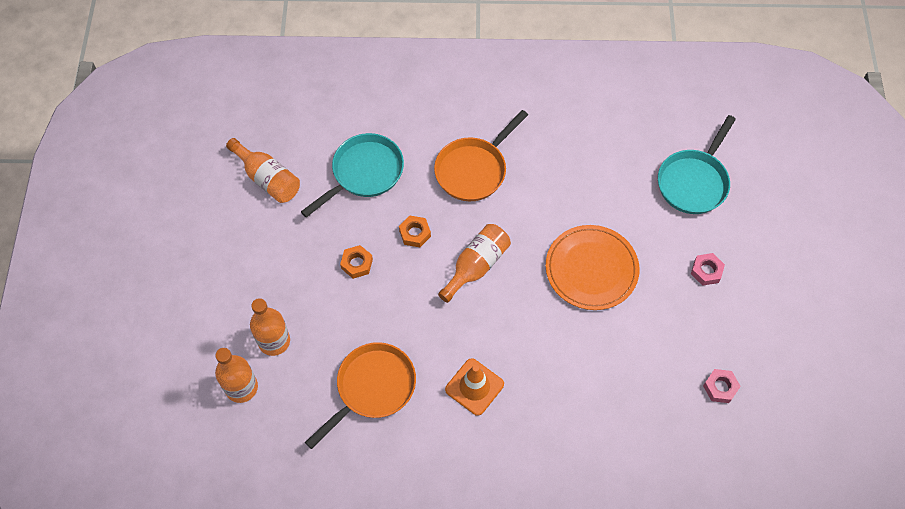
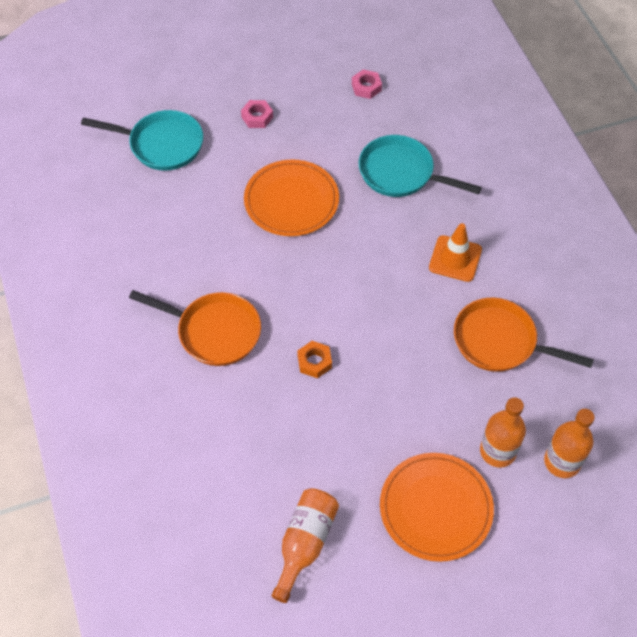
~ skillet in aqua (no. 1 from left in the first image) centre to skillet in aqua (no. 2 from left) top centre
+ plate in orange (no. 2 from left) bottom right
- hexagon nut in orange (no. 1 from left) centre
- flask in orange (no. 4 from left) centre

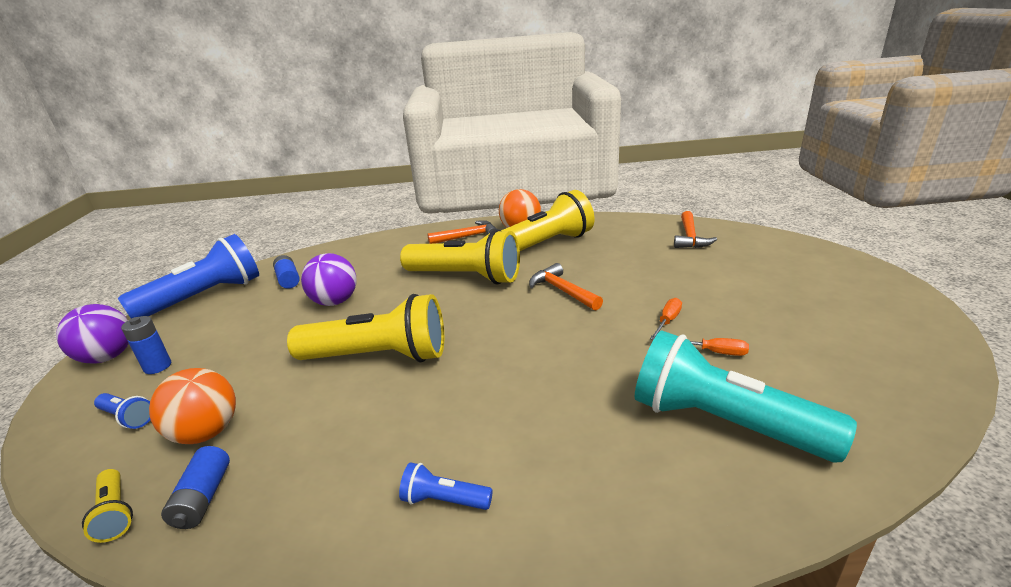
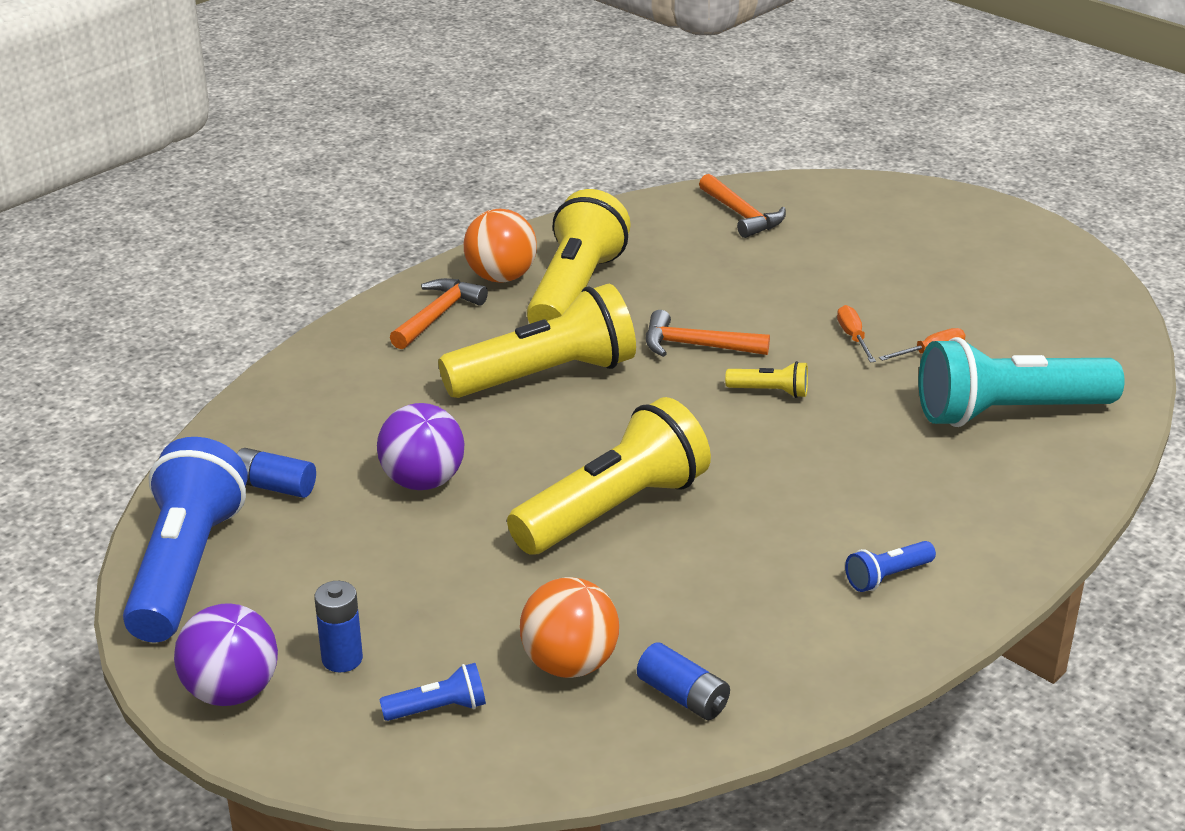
~ flashlight in bright yellow (no. 1 from left in the first image) bottom left to flashlight in bright yellow (no. 4 from left) centre

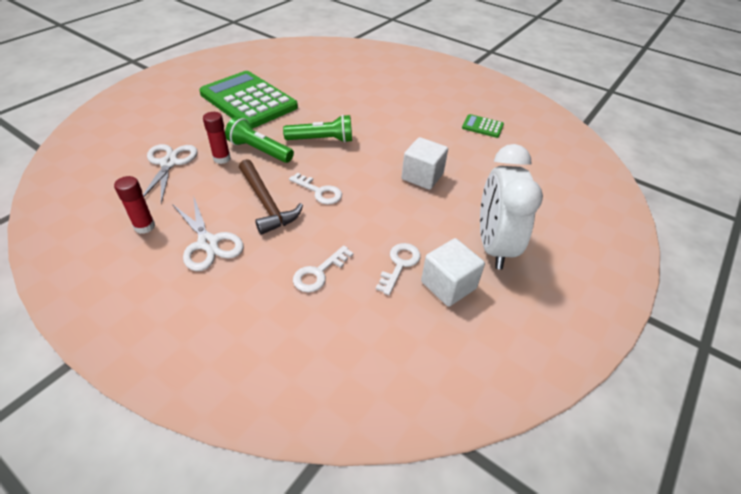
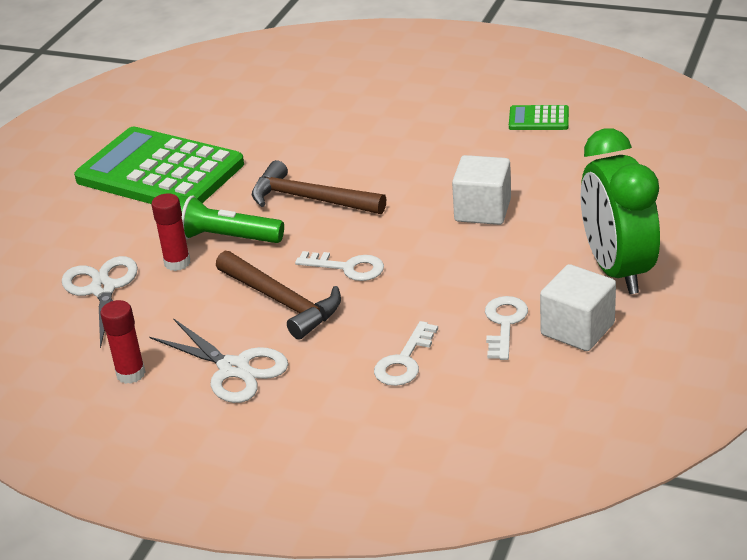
~ flashlight in emerald (no. 2 from left) top centre to carpenter's hammer in brown (no. 2 from left) centre
~ bedside clock in snow-white middle right to bedside clock in emerald middle right

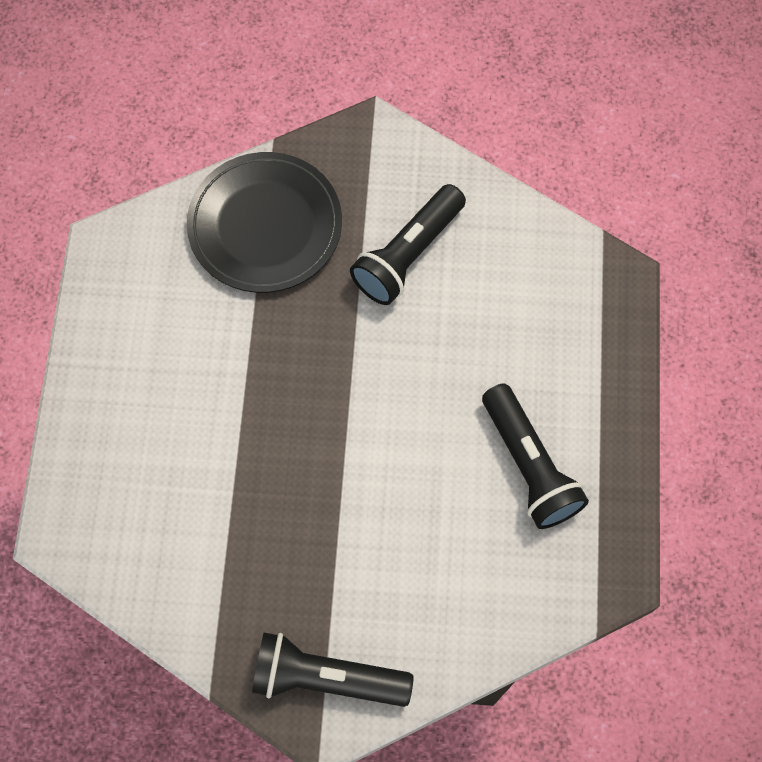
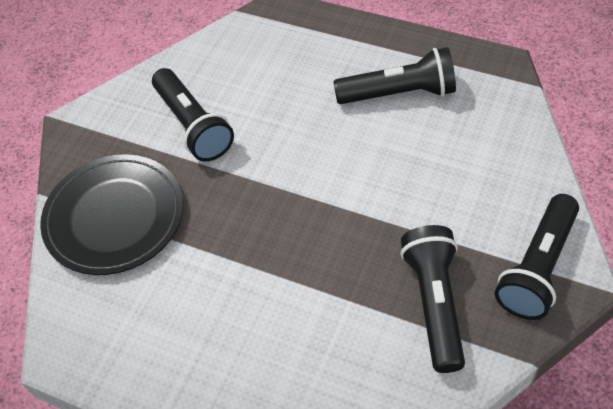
+ flashlight in jet-black (no. 3 from left) bottom right

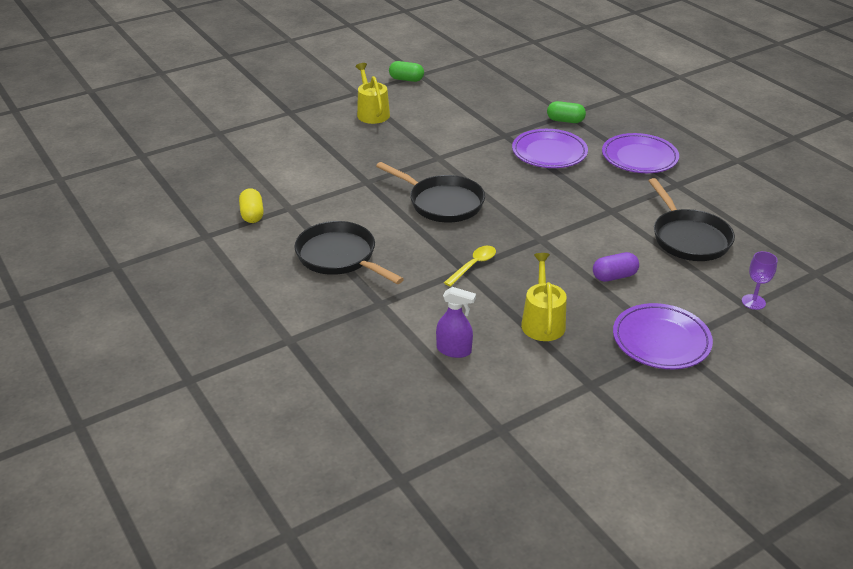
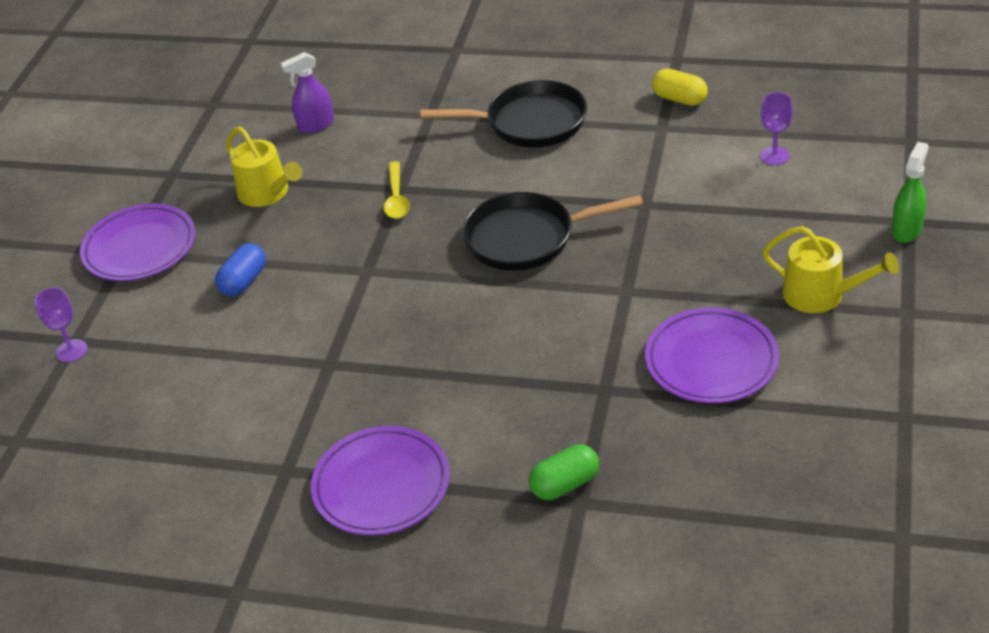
~ capsule in violet middle right to capsule in cobalt middle left
~ plate in violet (no. 1 from left in the first image) top centre to plate in violet (no. 3 from left) middle right
+ goblet in violet (no. 2 from left) top right
+ spray bottle in emerald top right
- capsule in emerald (no. 1 from left) top centre
- skillet in jet-black (no. 3 from left) middle right

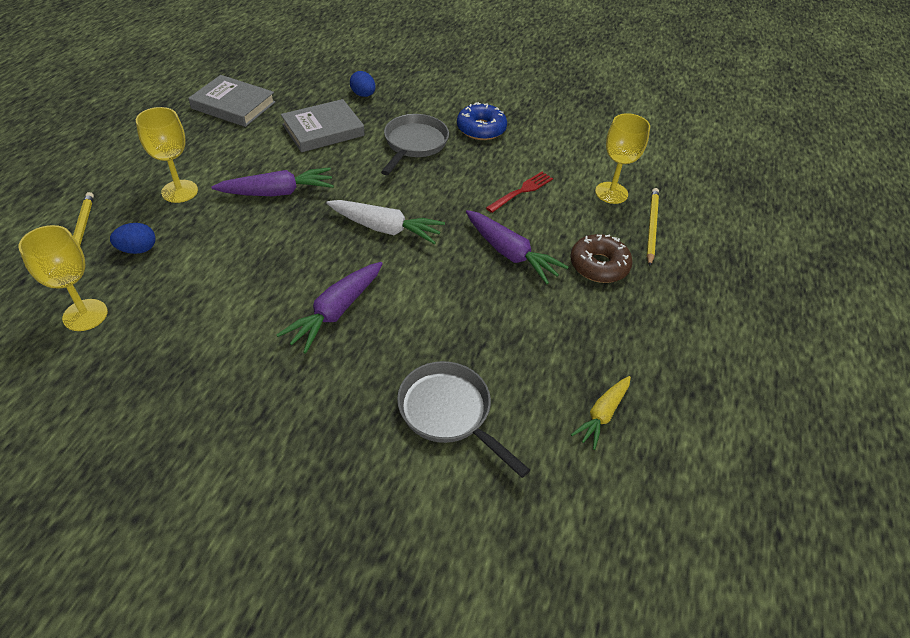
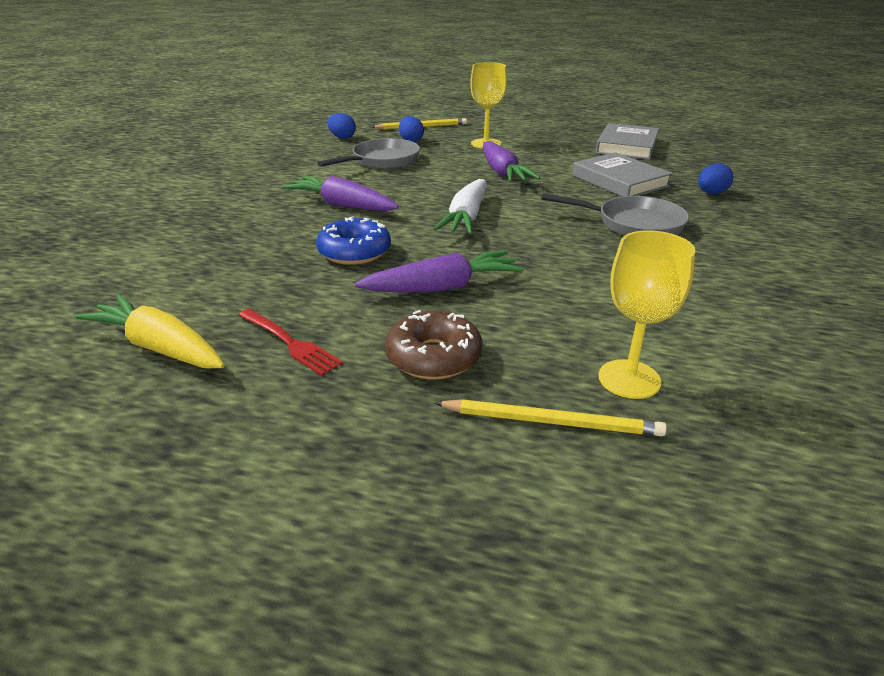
~ carrot in bright yellow centre = middle left x1.52
~ dinner fork in crimson top centre to middle left
~ doughnut in cobalt top centre to centre
~ skillet in ash-grey (no. 2 from left in the first image) centre to skillet in ash-grey (no. 1 from left) top centre
~ goblet in bright yellow (no. 1 from left) middle left to toy egg in cobalt (no. 1 from left) top centre
~ carrot in violet (no. 3 from left in the first image) centre = centre 150 degrees counterclockwise

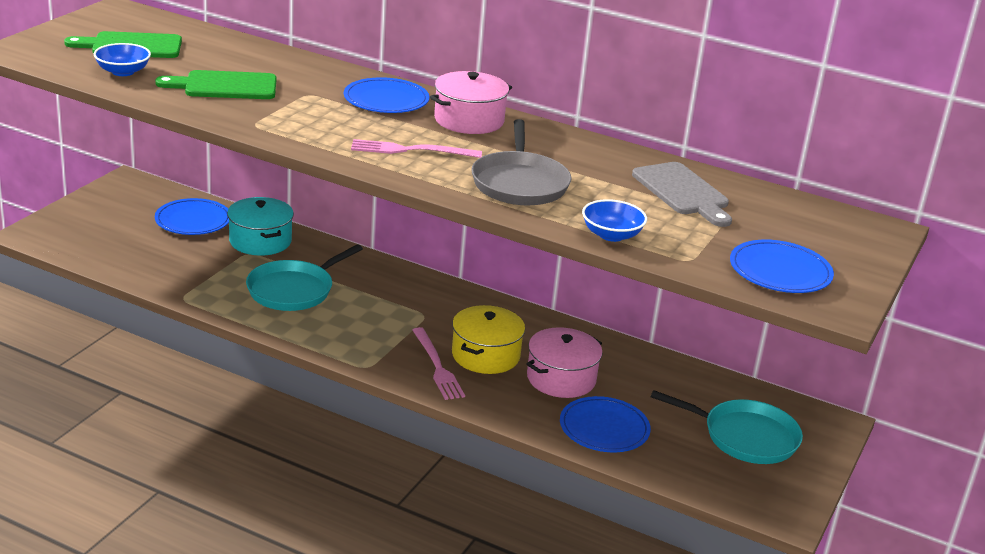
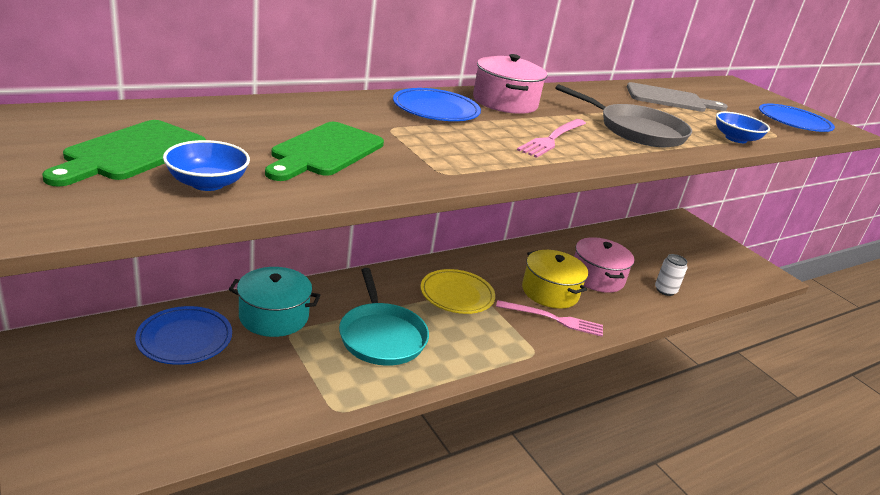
+ plate in bright yellow centre
~ plate in cobalt (no. 3 from left) bottom centre to tin in snow-white middle right
- skillet in aqua (no. 2 from left) bottom right

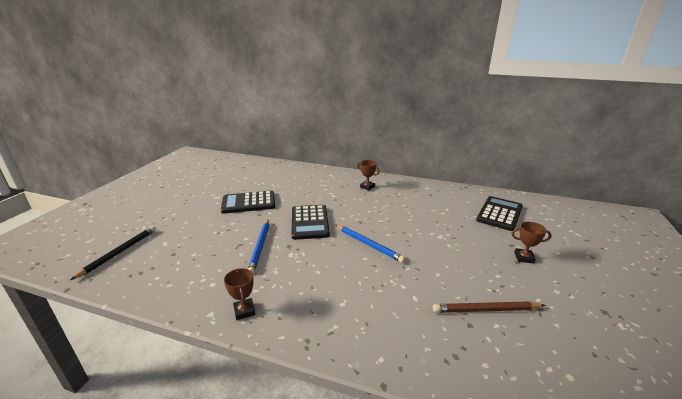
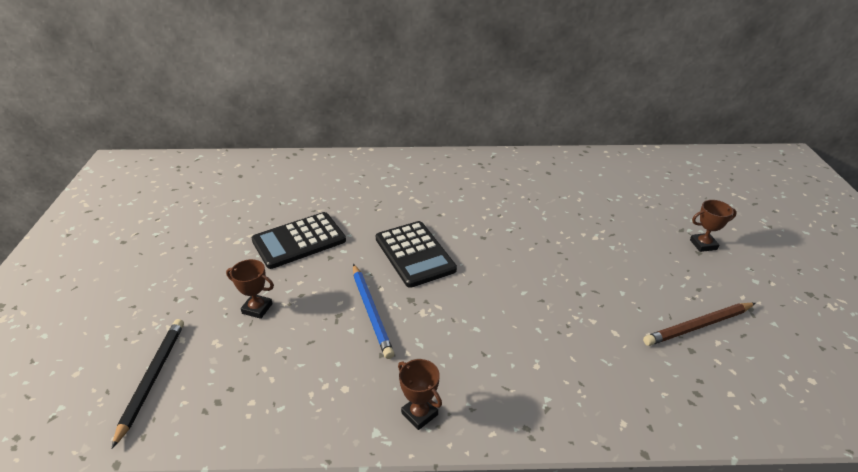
~ trophy in brown (no. 2 from left in the first image) centre to trophy in brown (no. 1 from left) middle left
- lead pencil in cobalt (no. 2 from left) centre
- calculator in jet-black (no. 3 from left) middle right

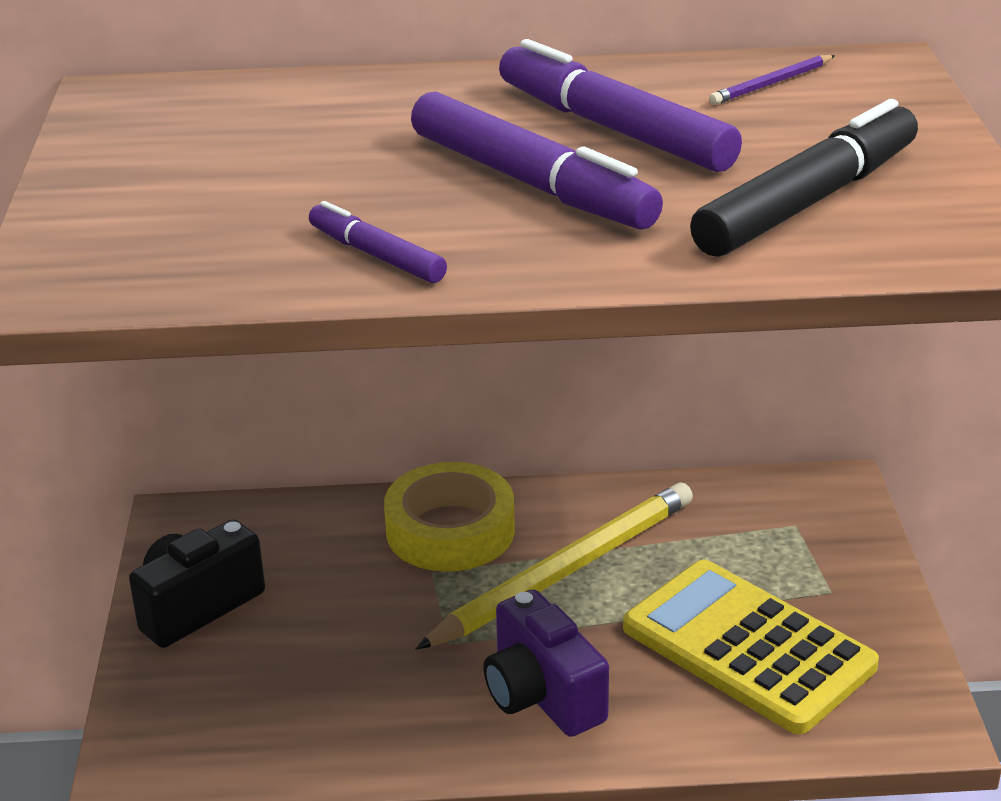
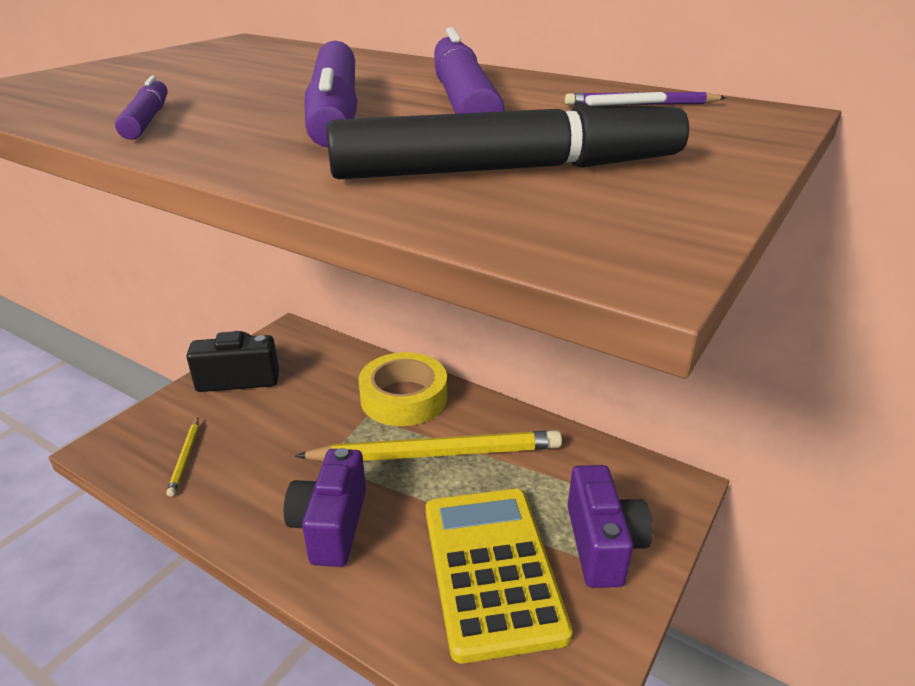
+ lead pencil in bright yellow (no. 1 from left) middle left
+ photo camera in violet (no. 2 from left) bottom right

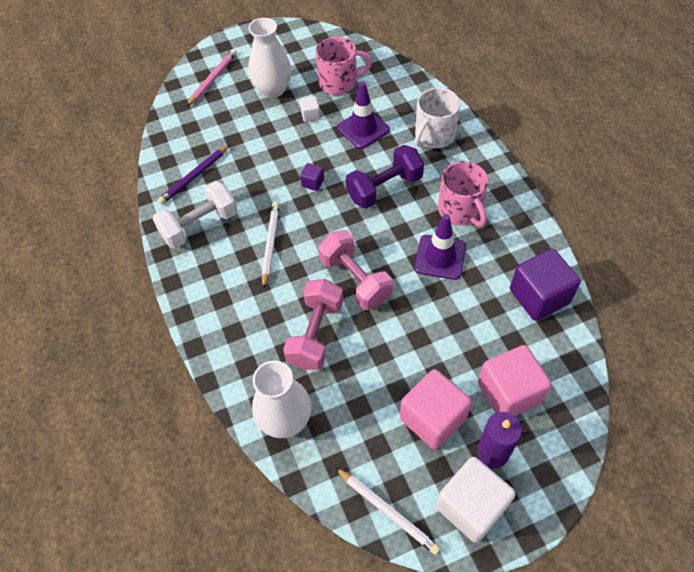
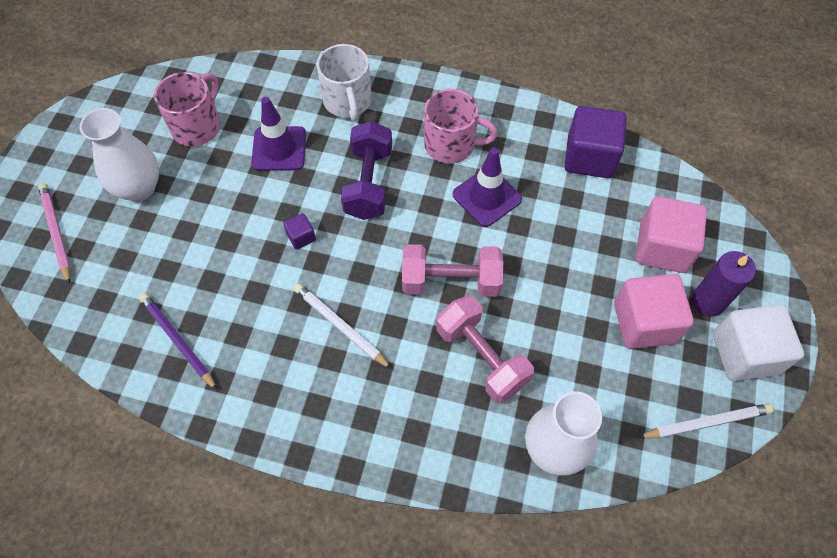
~ lead pencil in violet top left = middle left 150 degrees clockwise
- free weight in snow-white middle left
- solid cube in snow-white (no. 1 from left) top centre

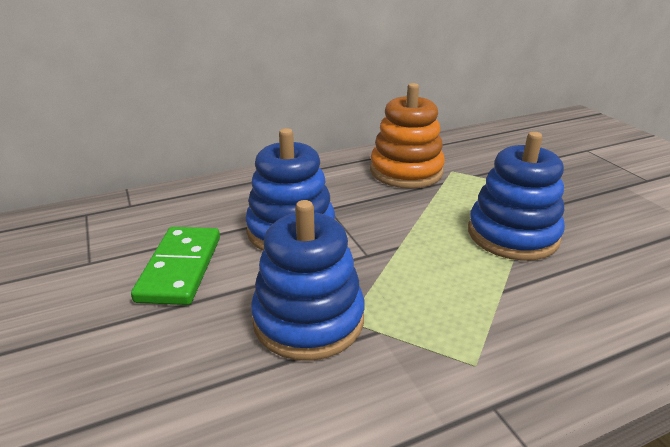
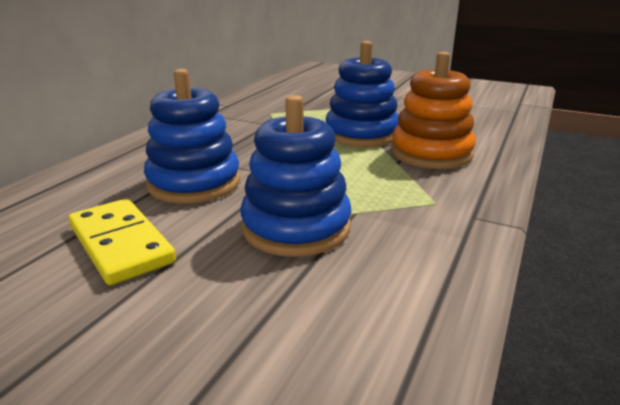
~ domino in emerald middle left to domino in bright yellow middle left
~ stacking toy in orange top centre to top right

